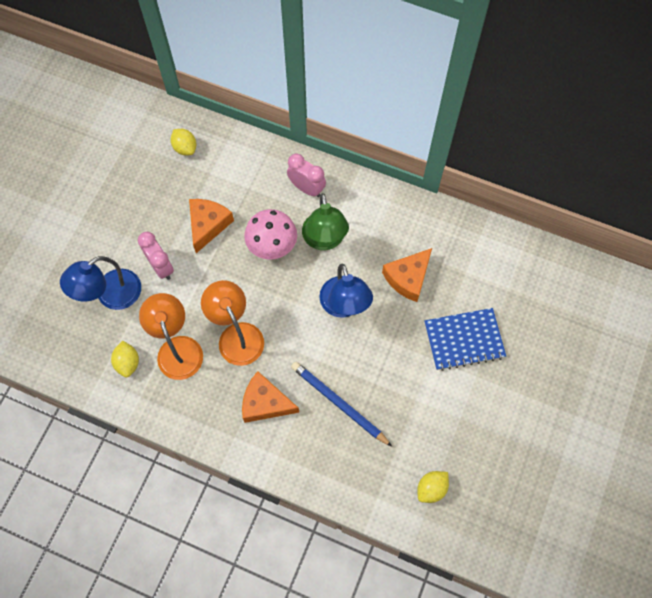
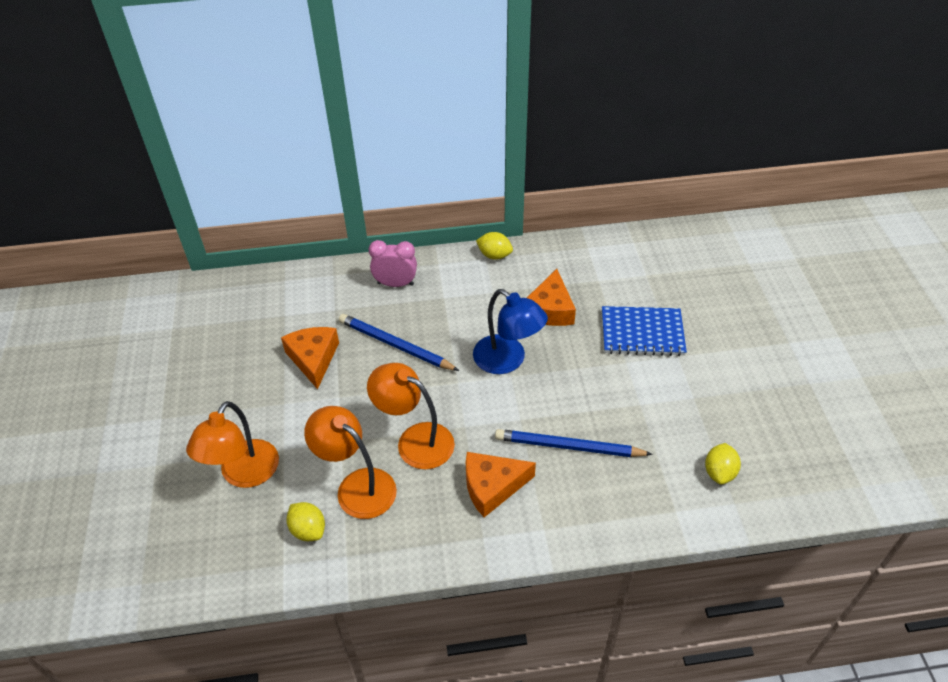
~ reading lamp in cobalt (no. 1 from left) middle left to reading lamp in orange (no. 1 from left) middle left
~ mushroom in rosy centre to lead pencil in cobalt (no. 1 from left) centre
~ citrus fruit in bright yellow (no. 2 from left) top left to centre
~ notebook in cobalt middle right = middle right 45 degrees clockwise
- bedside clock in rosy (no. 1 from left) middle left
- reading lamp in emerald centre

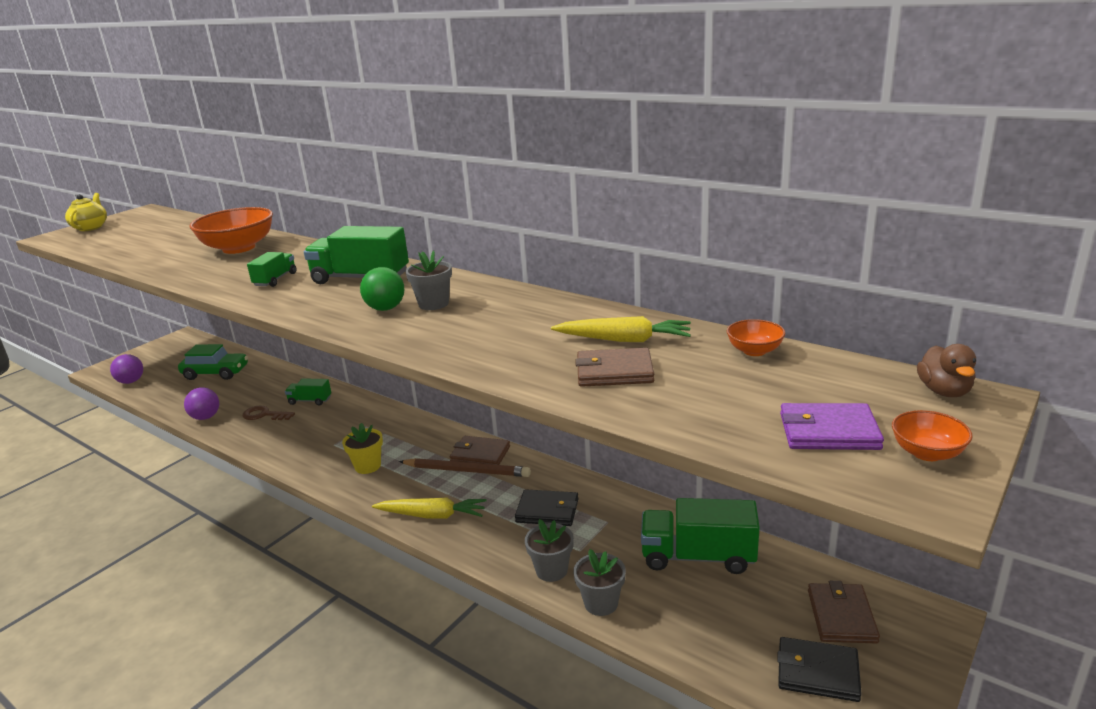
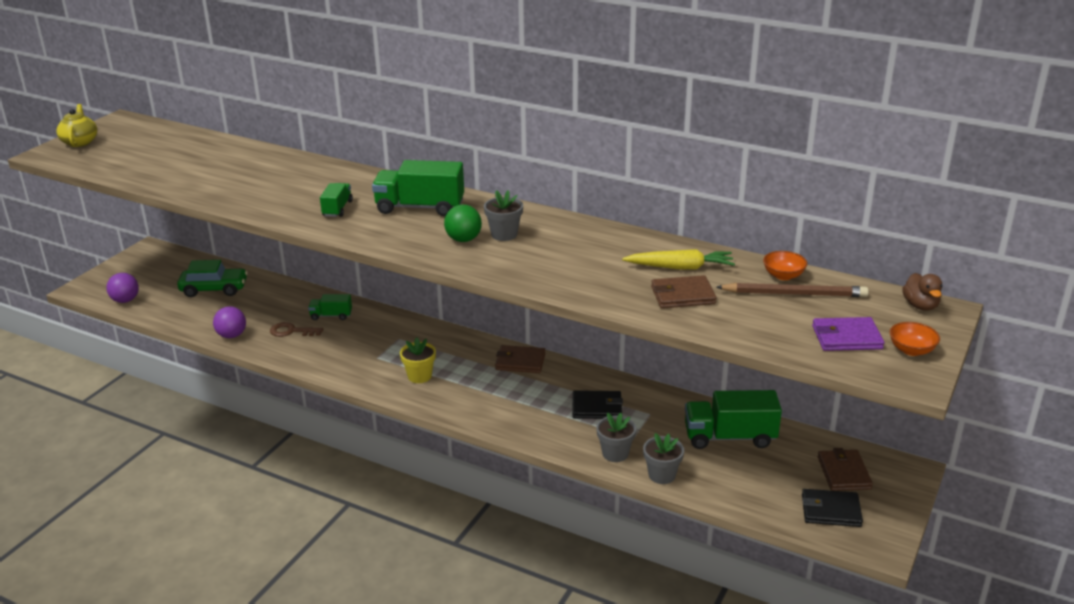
~ lead pencil in brown centre to middle right
- deep dish in orange (no. 1 from left) top left
- carrot in bright yellow (no. 1 from left) bottom centre

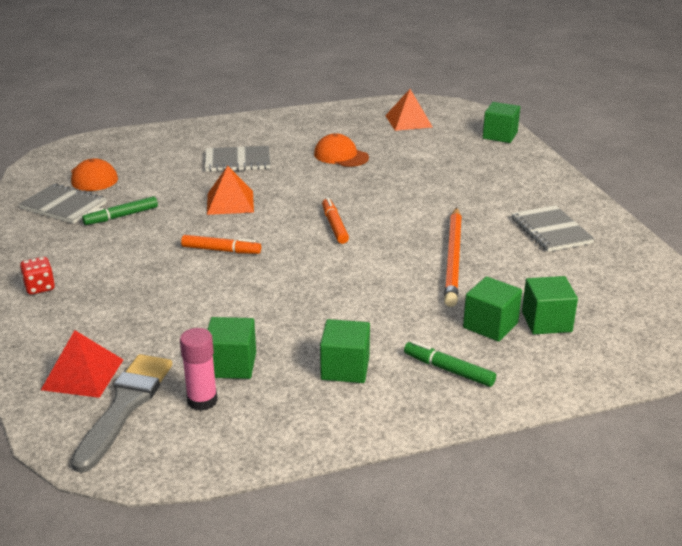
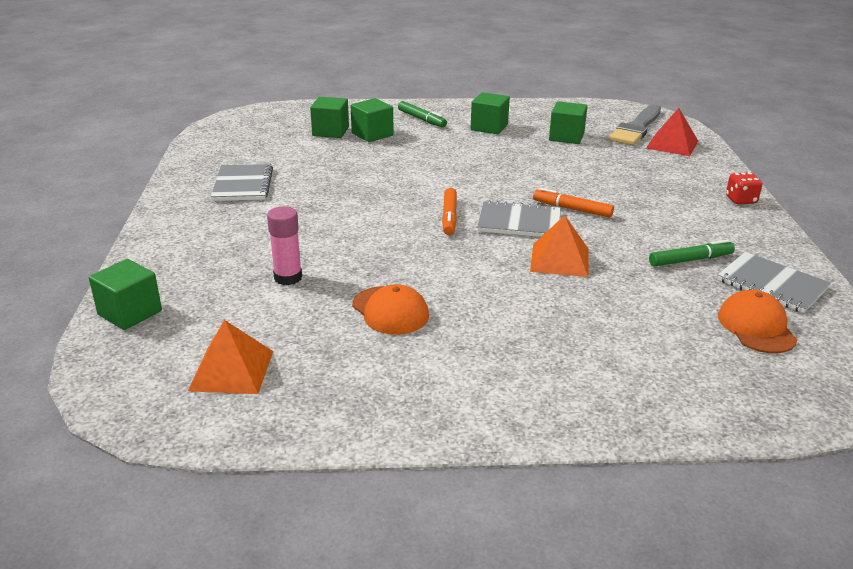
~ glue stick in rosy bottom left to middle left
~ notebook in ash-grey (no. 2 from left) top centre to centre
- lead pencil in orange centre

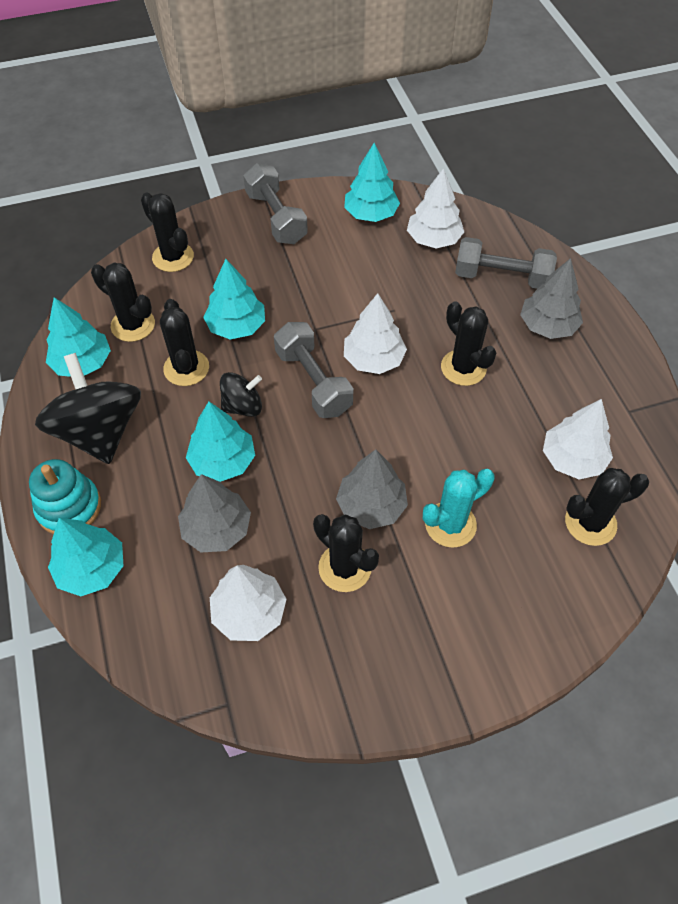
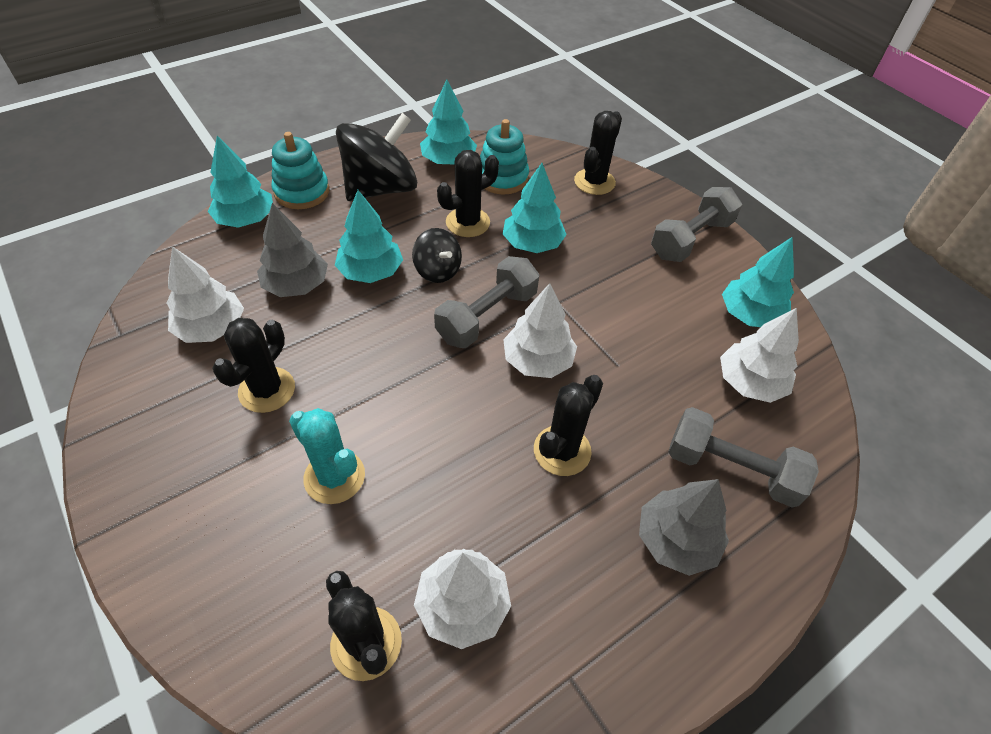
~ saguaro cactus in jet-black (no. 1 from left) middle left to stacking toy in aqua (no. 2 from left) top centre
~ free weight in ash-grey (no. 3 from left) top right = middle right 60 degrees counterclockwise
- fir tree in ash-grey (no. 2 from left) centre

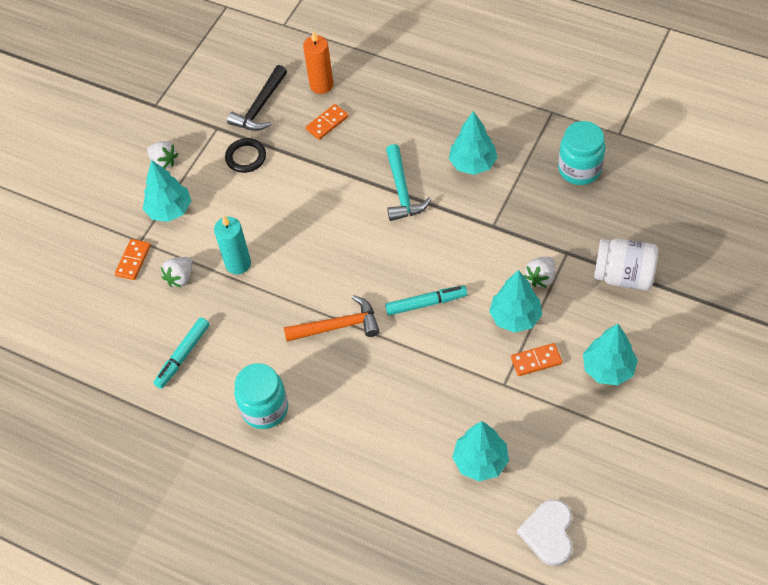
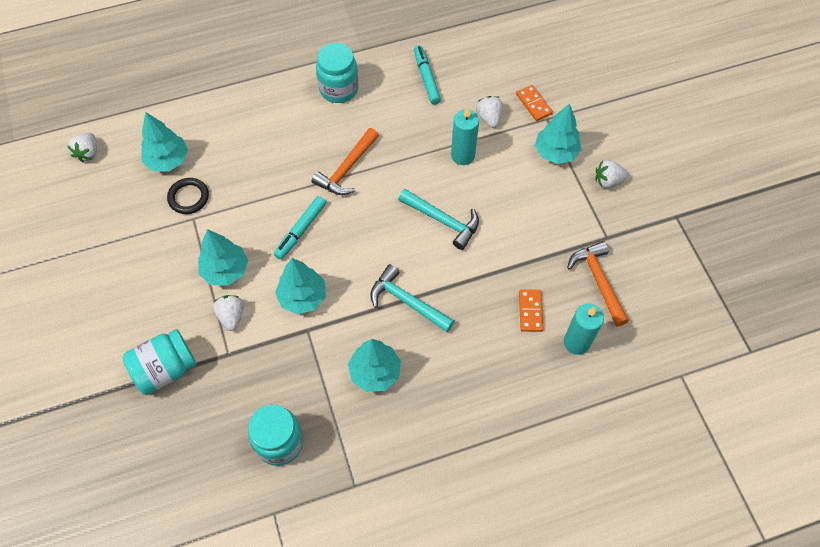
~ heart in snow-white bottom right to berry in snow-white (no. 1 from left) top left
~ preserve jar in snow-white middle right to preserve jar in aqua (no. 1 from left) middle left
~ hoop in jet-black top left to middle left
~ fir tree in aqua (no. 5 from left in the first image) middle right to fir tree in aqua (no. 3 from left) centre
+ carpenter's hammer in aqua (no. 2 from left) centre
~ wax candle in orange top centre to wax candle in aqua (no. 2 from left) middle right
~ carpenter's hammer in jet-black top centre to carpenter's hammer in orange (no. 2 from left) middle right
- domino in orange (no. 3 from left) middle right

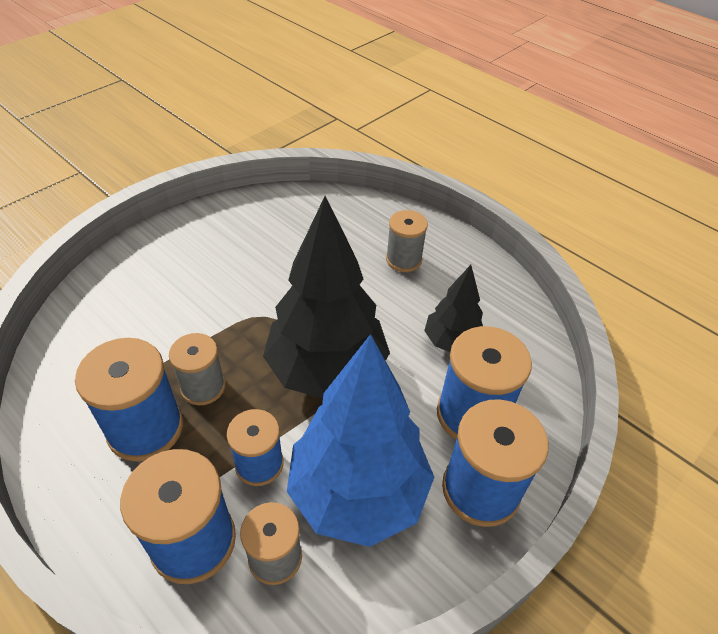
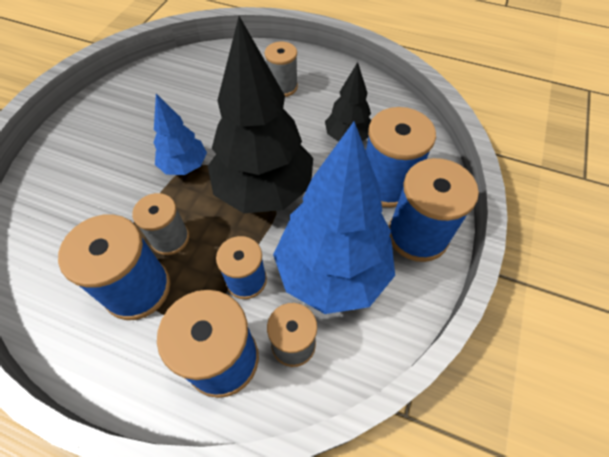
+ fir tree in cobalt (no. 1 from left) top left

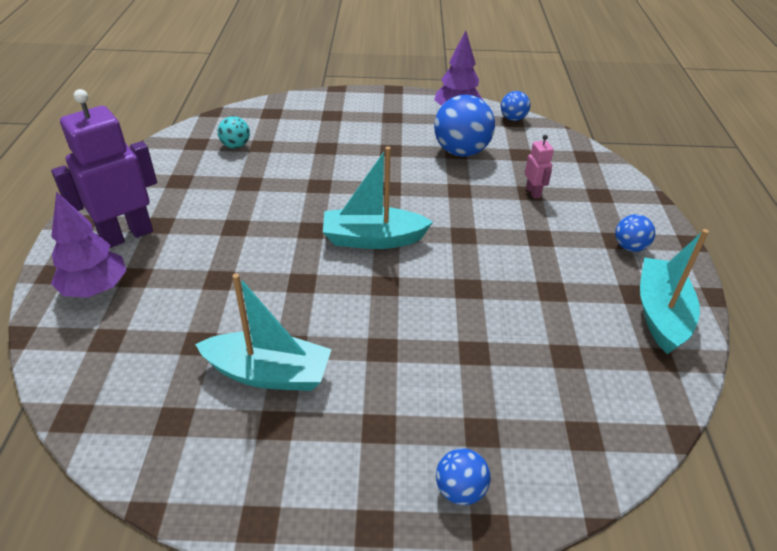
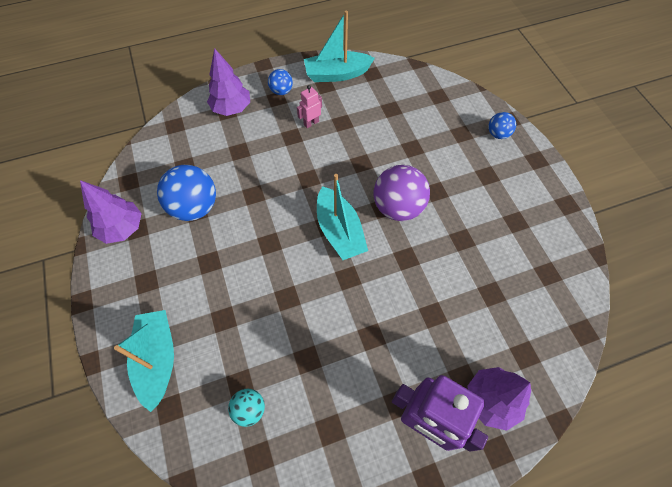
~ boat in aqua (no. 1 from left) centre to bottom left
+ fir tree in violet (no. 2 from left) top centre
~ robot in rosy top right to top centre
+ ball in violet centre
- ball in cobalt (no. 3 from left) top centre

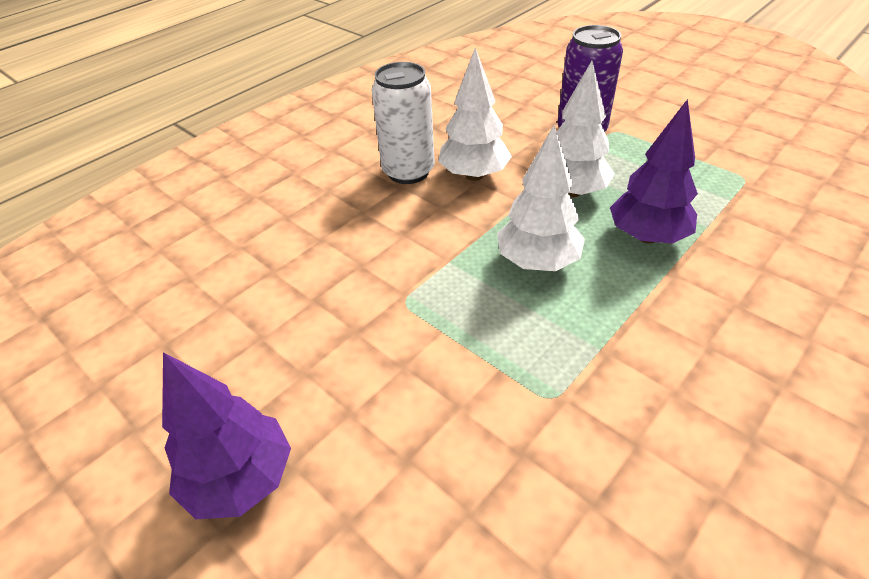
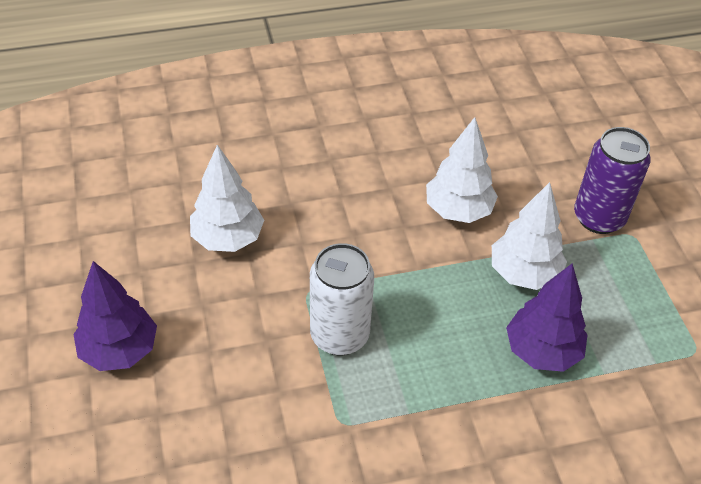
~ fir tree in snow-white (no. 2 from left in the first image) centre to fir tree in snow-white (no. 1 from left) middle left
~ tin in snow-white top centre to centre

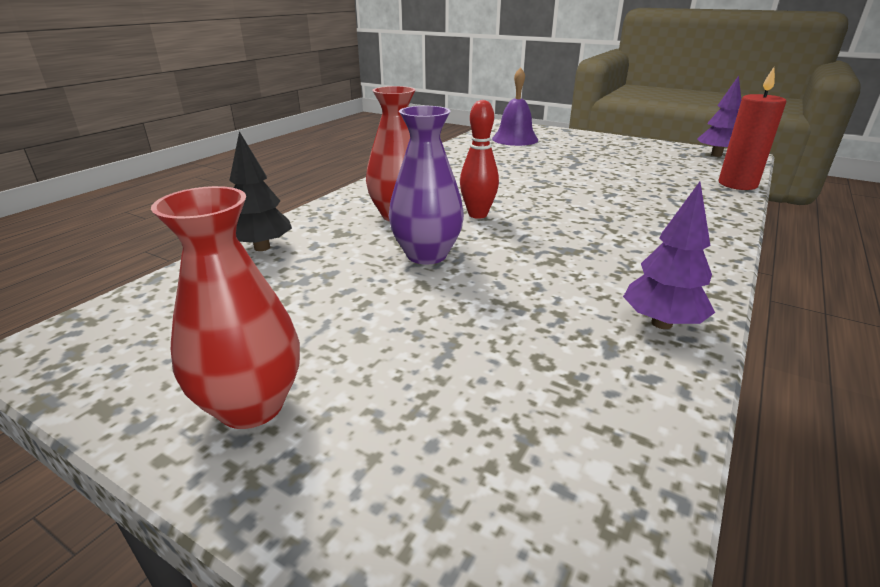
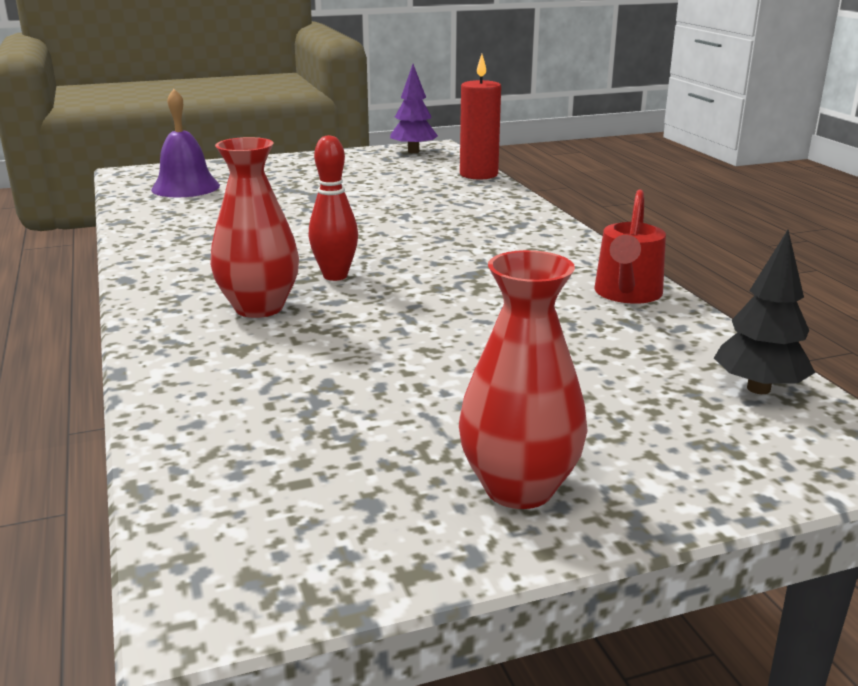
~ fir tree in violet (no. 1 from left) middle right to sprinkling can in crimson middle right
~ fir tree in jet-black top left to middle right
- tall vase in violet top centre

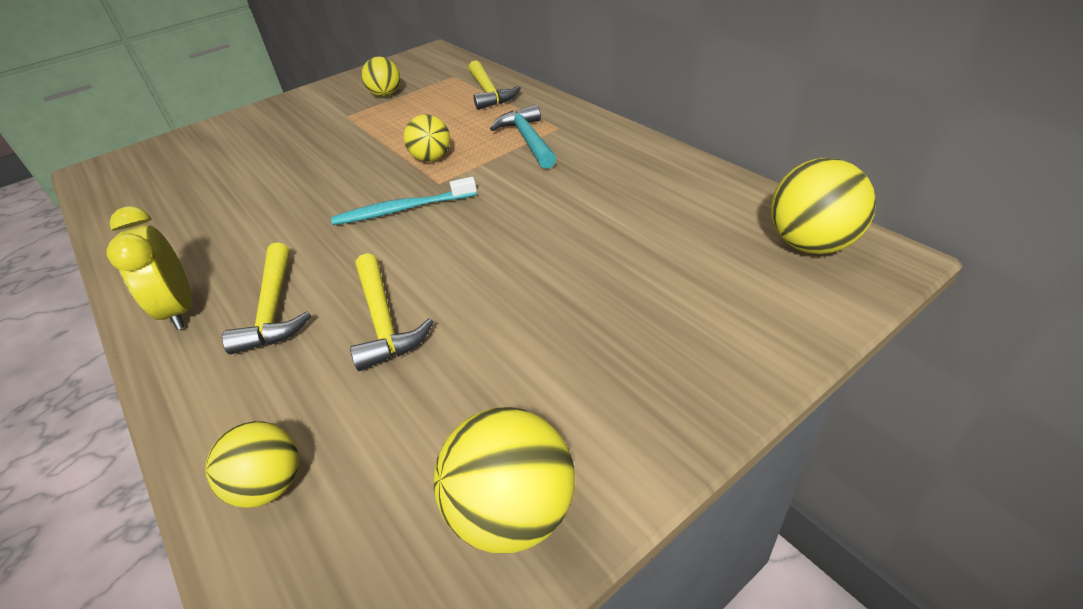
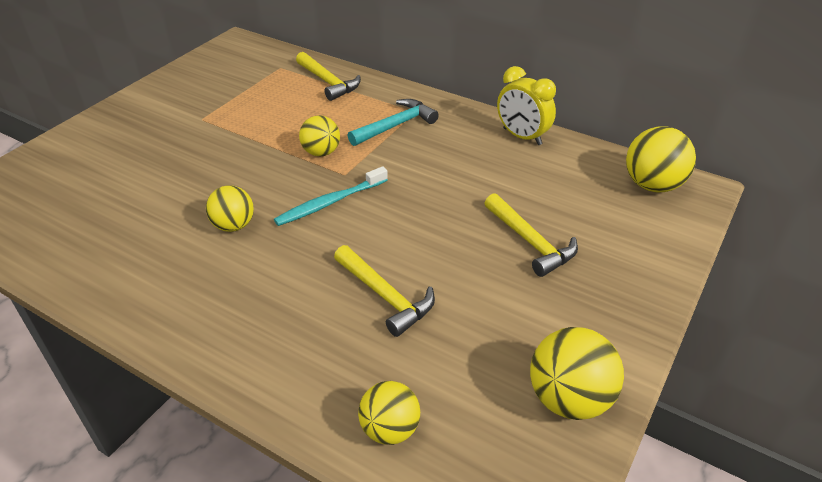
~ ball in bright yellow (no. 2 from left in the first image) top centre to ball in bright yellow (no. 1 from left) middle left
~ carpenter's hammer in aqua top centre = top centre 90 degrees clockwise
~ carpenter's hammer in bright yellow (no. 1 from left in the first image) middle left to carpenter's hammer in bright yellow (no. 3 from left) centre
~ bedside clock in bright yellow middle left to top centre

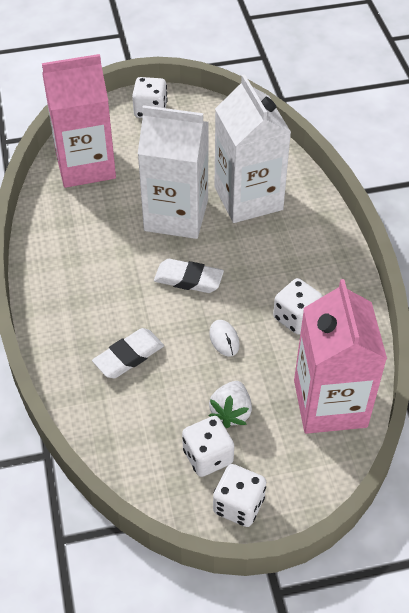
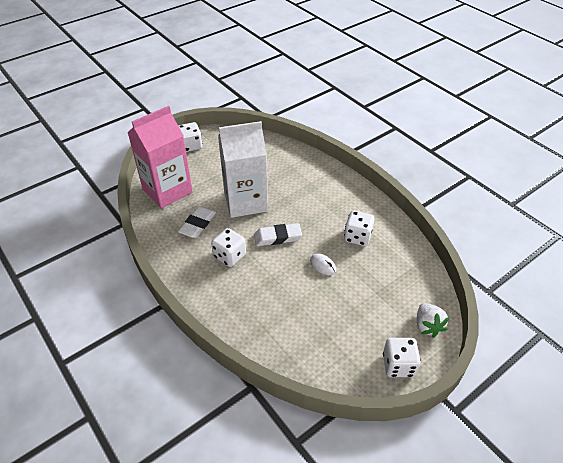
~ pencil eraser in snow-white (no. 1 from left) middle left to centre
~ die in snow-white (no. 2 from left) bottom centre to centre
~ berry in snow-white centre to bottom right
- milk carton in snow-white (no. 2 from left) top centre
- milk carton in rosy (no. 2 from left) middle right

